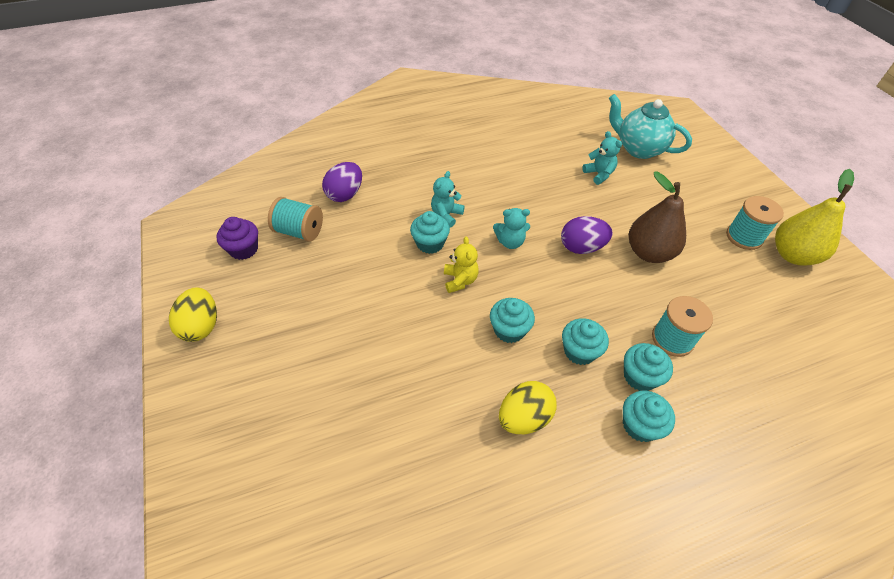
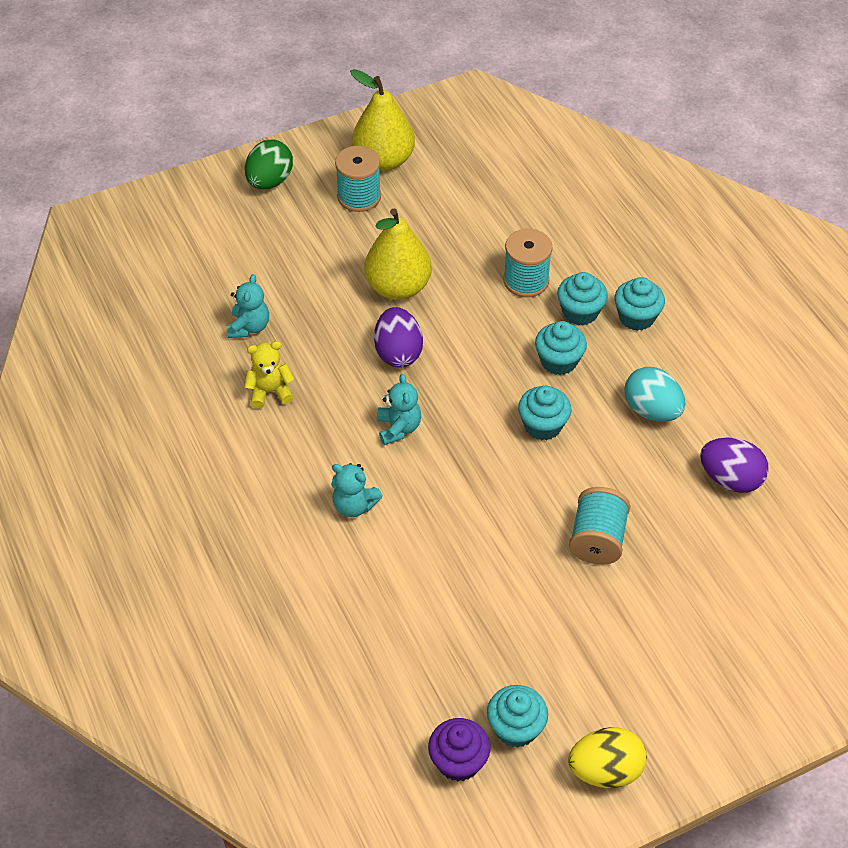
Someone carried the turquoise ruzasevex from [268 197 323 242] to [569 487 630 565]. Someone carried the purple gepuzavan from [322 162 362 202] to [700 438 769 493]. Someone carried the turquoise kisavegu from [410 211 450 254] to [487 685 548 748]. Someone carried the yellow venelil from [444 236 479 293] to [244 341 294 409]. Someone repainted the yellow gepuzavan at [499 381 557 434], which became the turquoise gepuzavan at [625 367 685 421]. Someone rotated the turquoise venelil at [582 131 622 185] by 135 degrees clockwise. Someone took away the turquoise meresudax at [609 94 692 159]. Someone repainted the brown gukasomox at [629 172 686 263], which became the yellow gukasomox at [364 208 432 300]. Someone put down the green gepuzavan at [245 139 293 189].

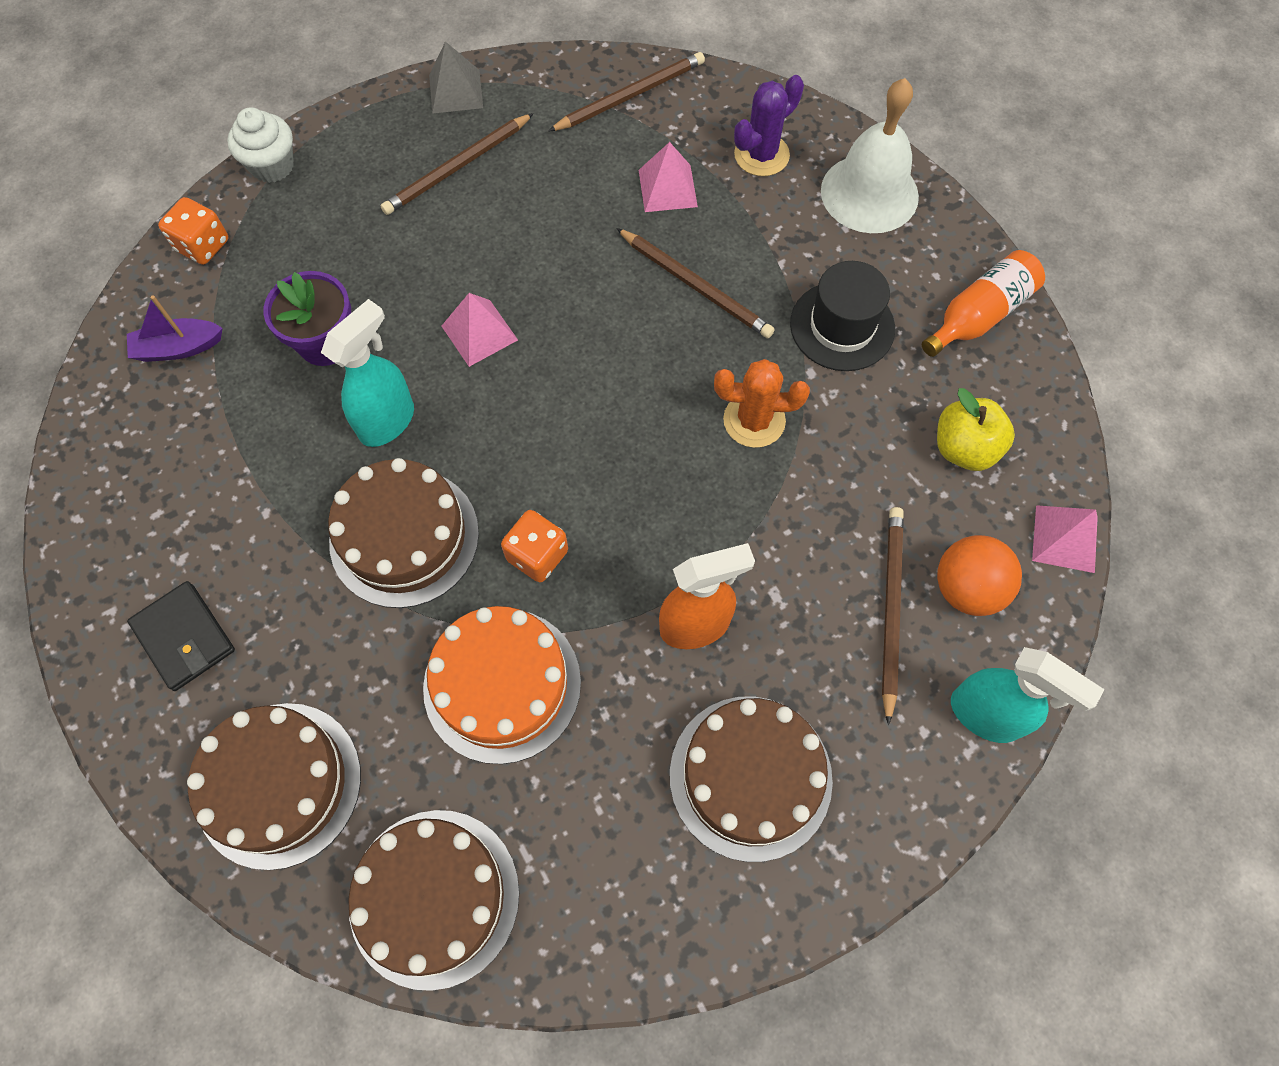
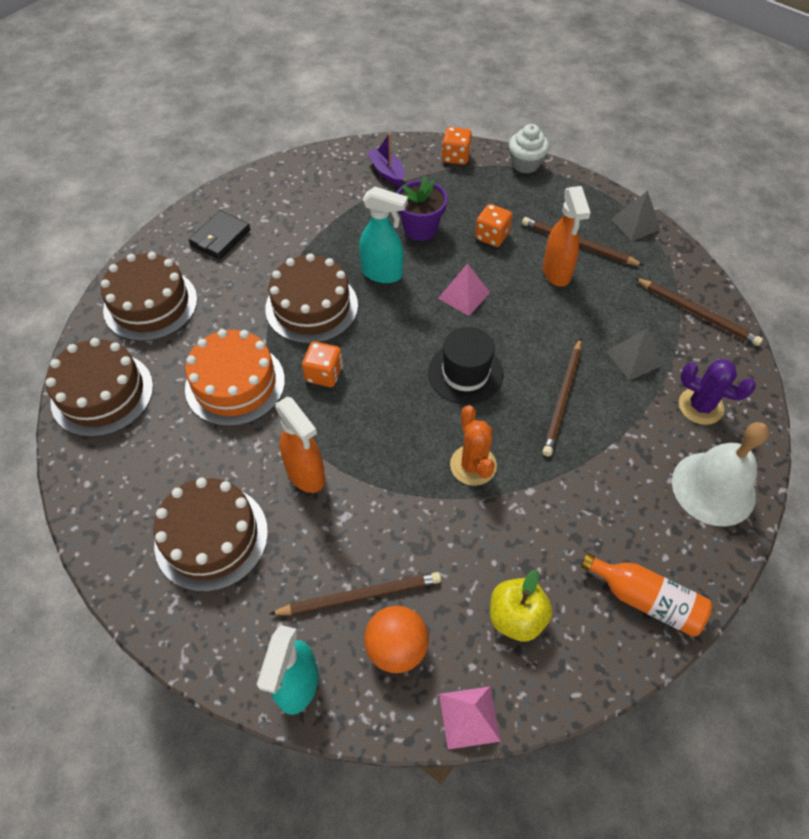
Someone repainted the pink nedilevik at [639 142 698 212], which became the grey nedilevik at [606 328 663 381]. Someone carried the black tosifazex from [790 261 895 371] to [428 327 504 405]. Someone put down the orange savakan at [475 204 512 247]. Someone put down the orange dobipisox at [543 186 591 287].

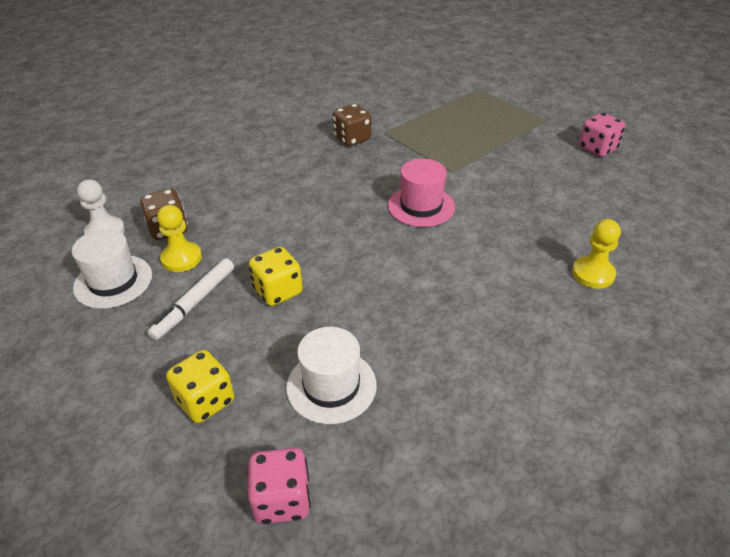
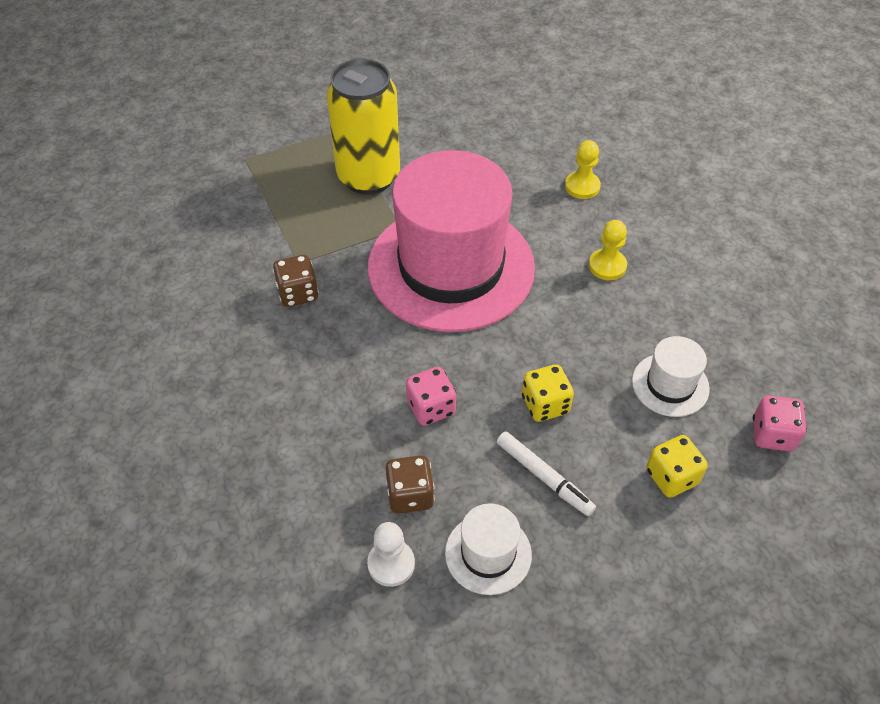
Someone carried the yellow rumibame from [157 205 202 272] to [589 220 627 280]. Someone scaled the pink tosifazex at [388 159 455 227] by 2.40. Someone carried the pink savakan from [579 113 625 157] to [406 367 456 426]. Someone put down the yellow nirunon at [327 59 400 194].

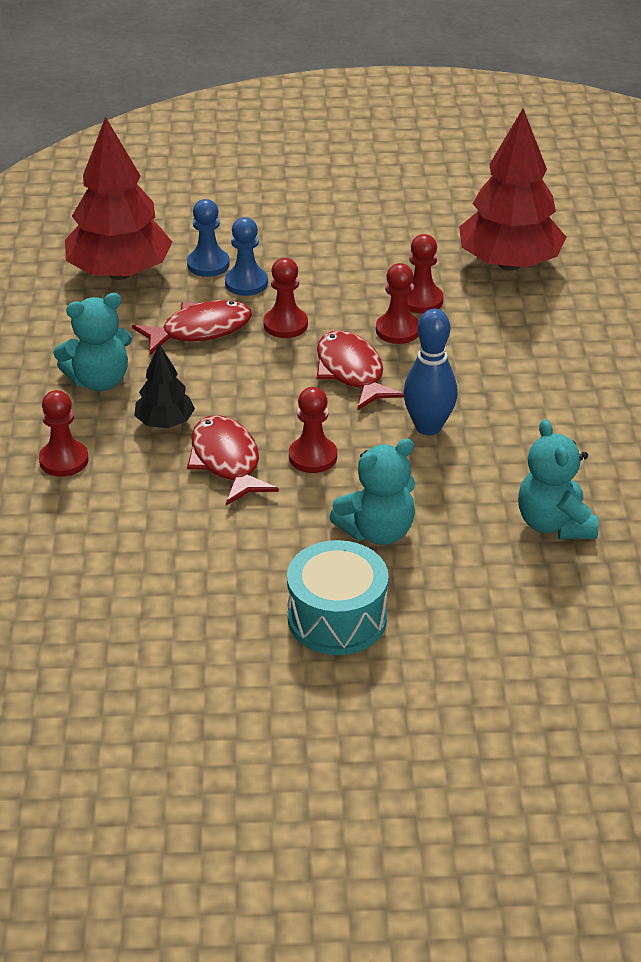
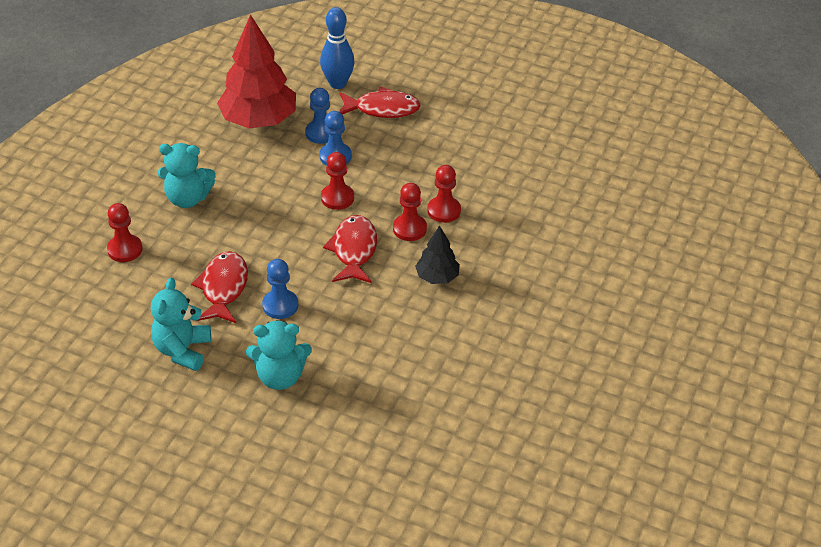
Someone carried the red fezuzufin from [132 300 252 355] to [339 87 420 118]. Someone carried the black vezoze from [134 344 195 428] to [415 225 460 284]. Someone took away the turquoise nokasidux at [287 540 389 655]. Someone repainted the red rumibame at [289 387 337 473], which became the blue rumibame at [262 259 298 319]. Someone carried the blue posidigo from [403 309 458 435] to [320 7 355 89]. Someone took away the red vezoze at [459 109 566 271]. Someone carried the turquoise venelil from [518 419 599 539] to [151 278 211 371].

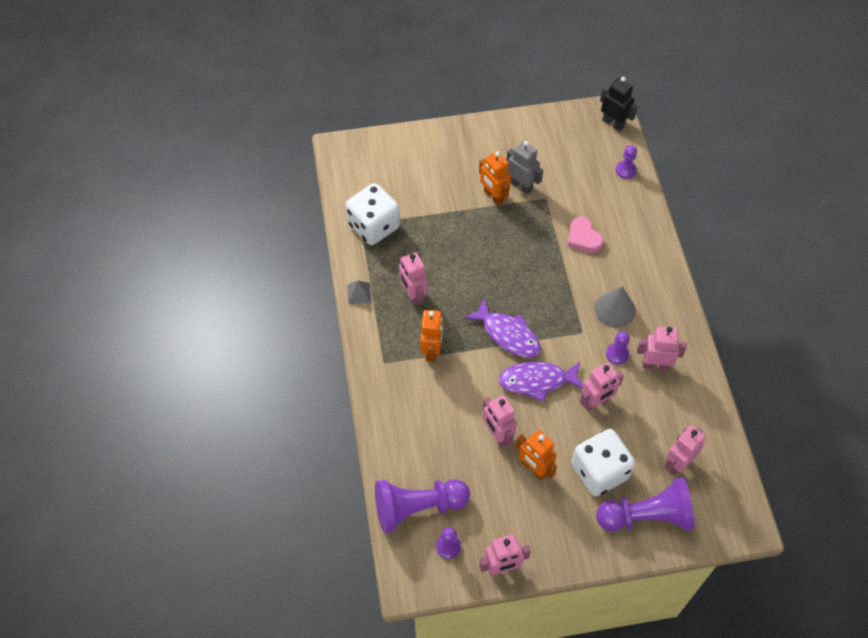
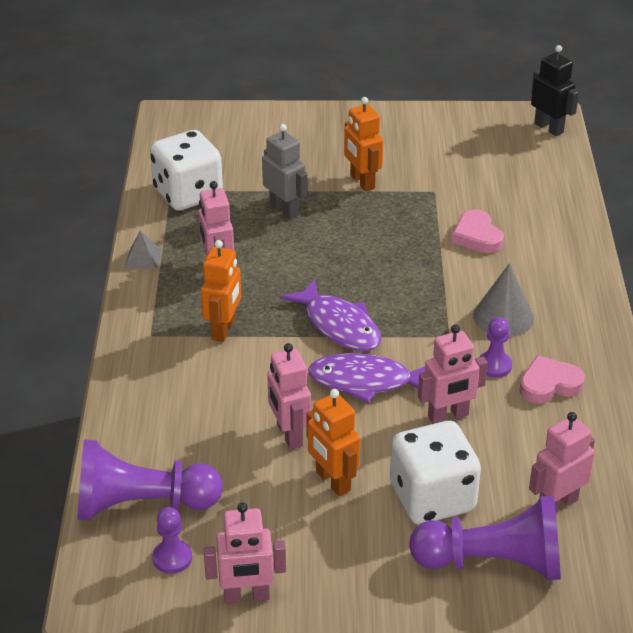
Someone carried the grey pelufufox from [507 141 543 195] to [262 124 307 219]. Someone took away the purple rumibame at [616 145 637 179]. Someone swapped the pink pelufufox at [637 327 687 370] for the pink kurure at [519 355 585 404].

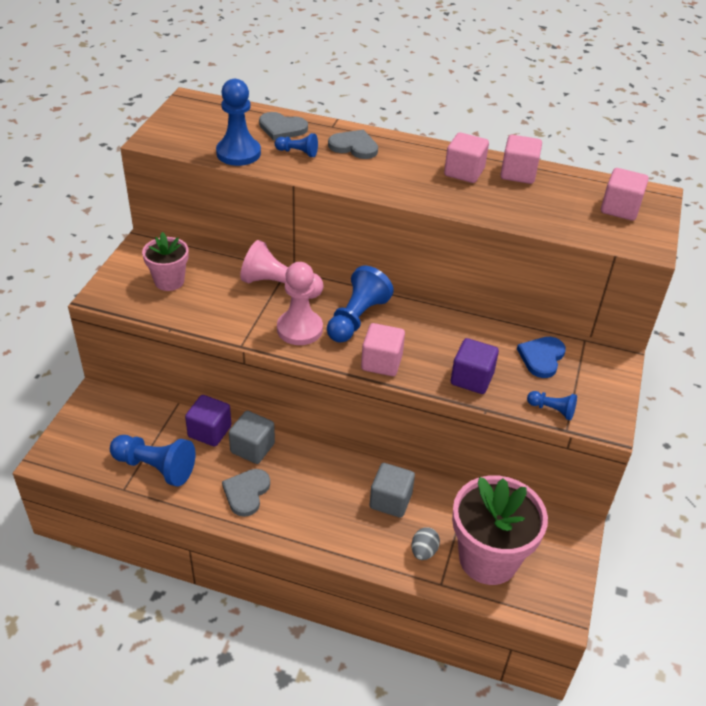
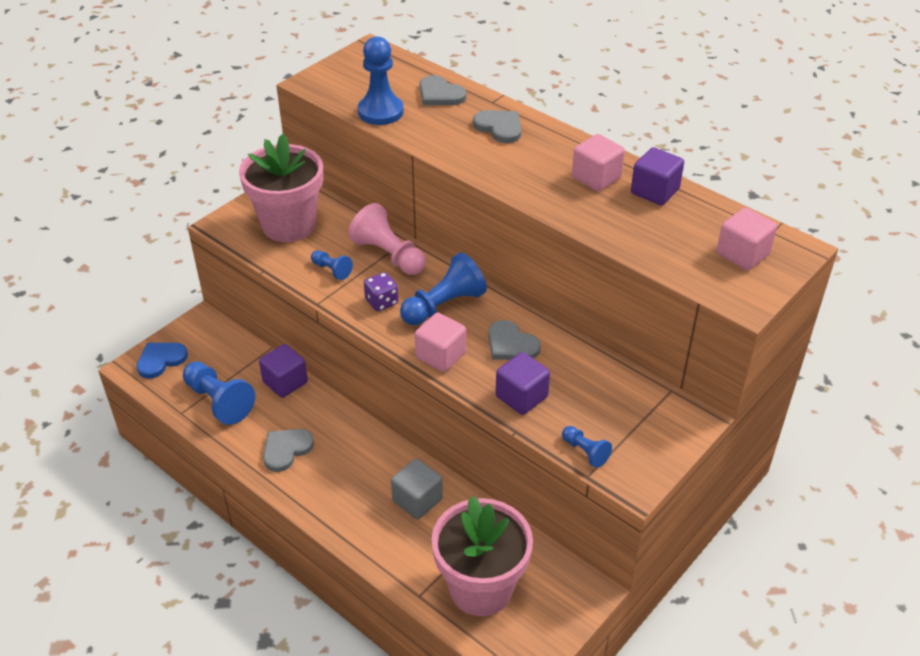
Someone scaled the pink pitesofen at [142 232 189 291] by 1.78. Someone took away the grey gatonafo at [229 411 275 464]. Someone carried the blue rumibame from [275 133 318 157] to [311 250 353 280]. Someone swapped the pink rumibame at [277 262 323 345] for the purple savakan at [364 272 398 311]. Someone took away the grey gepuzavan at [411 527 440 560]. Someone repainted the pink gatonafo at [500 135 542 184], which became the purple gatonafo at [631 147 684 205]. Someone carried the blue kurure from [517 337 566 378] to [137 343 188 379]. Someone put down the grey kurure at [488 320 541 360].

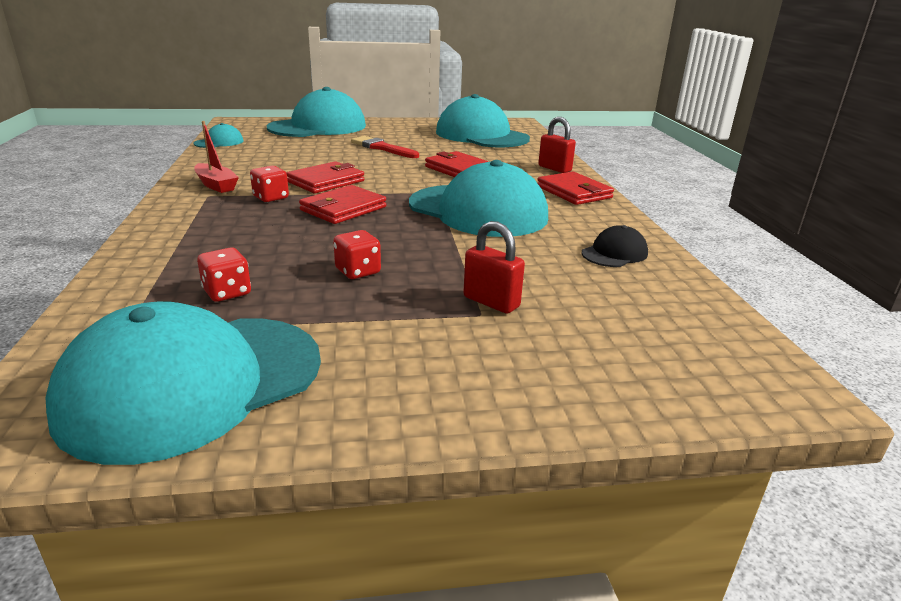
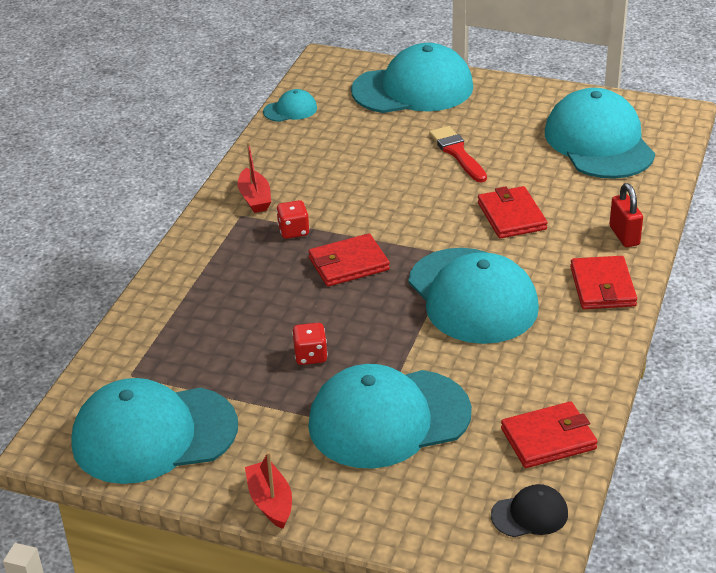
Someone took away the red savakan at [197 248 251 302]. Someone carried the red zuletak from [286 161 364 193] to [501 402 598 468]. Someone swapped the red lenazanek at [463 221 525 314] for the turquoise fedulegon at [308 364 472 469]. Someone carried the black fedulegon from [582 225 648 267] to [491 484 568 537]. Someone put down the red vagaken at [245 452 292 529].

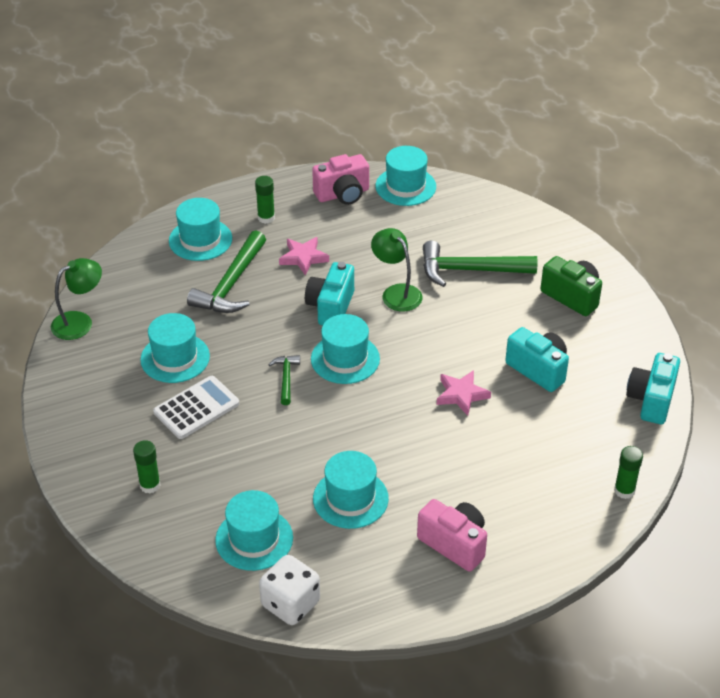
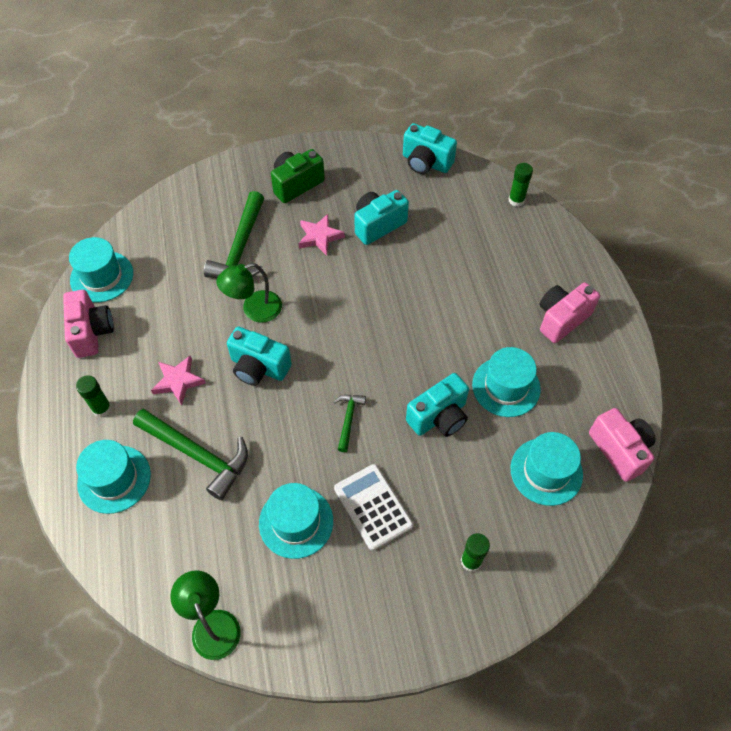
Someone swapped the white savakan at [259 555 320 625] for the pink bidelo at [589 408 656 482]. Someone rotated the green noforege at [268 355 300 405] by 90 degrees clockwise. Someone took away the turquoise tosifazex at [311 314 380 384]. Someone carried the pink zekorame from [437 370 491 416] to [299 214 345 256]. Someone put down the turquoise bidelo at [406 373 469 437].

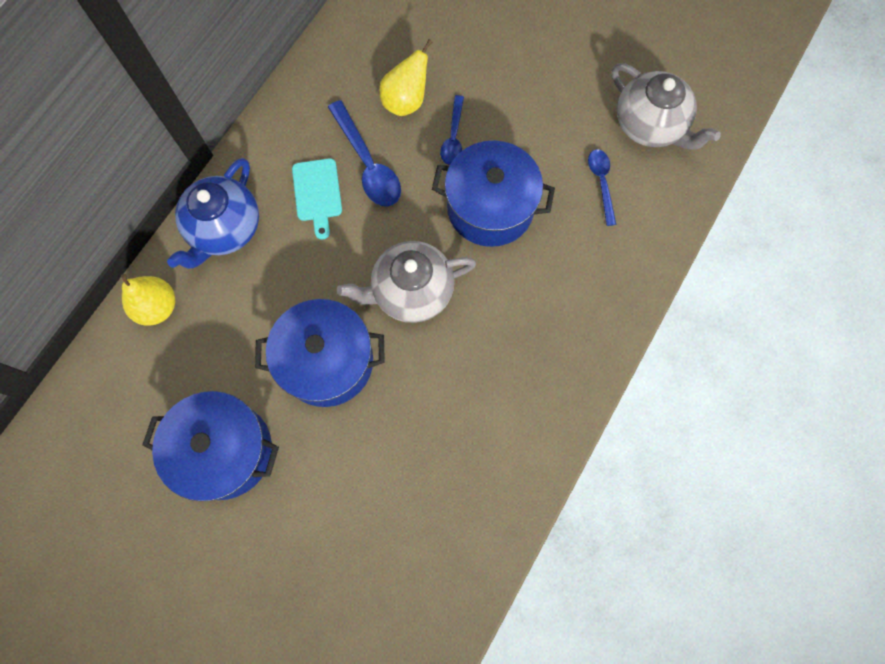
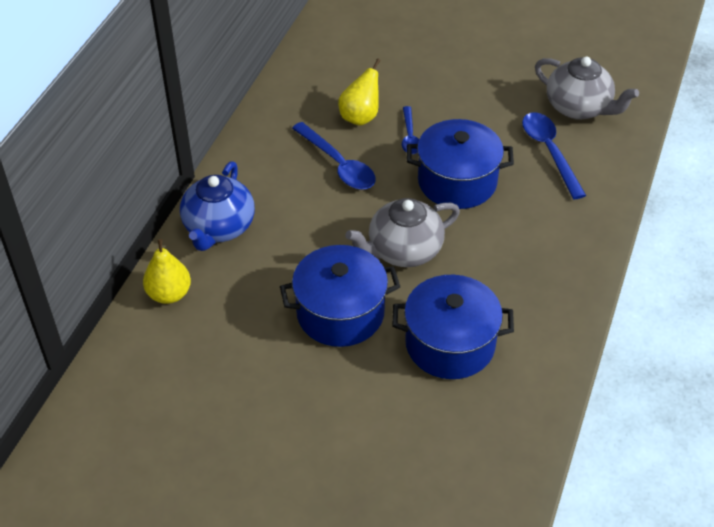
Someone carried the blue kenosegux from [142 391 279 502] to [392 275 514 379]. Someone took away the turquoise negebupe at [292 158 342 240]. Someone scaled the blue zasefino at [588 149 616 226] by 1.63.

